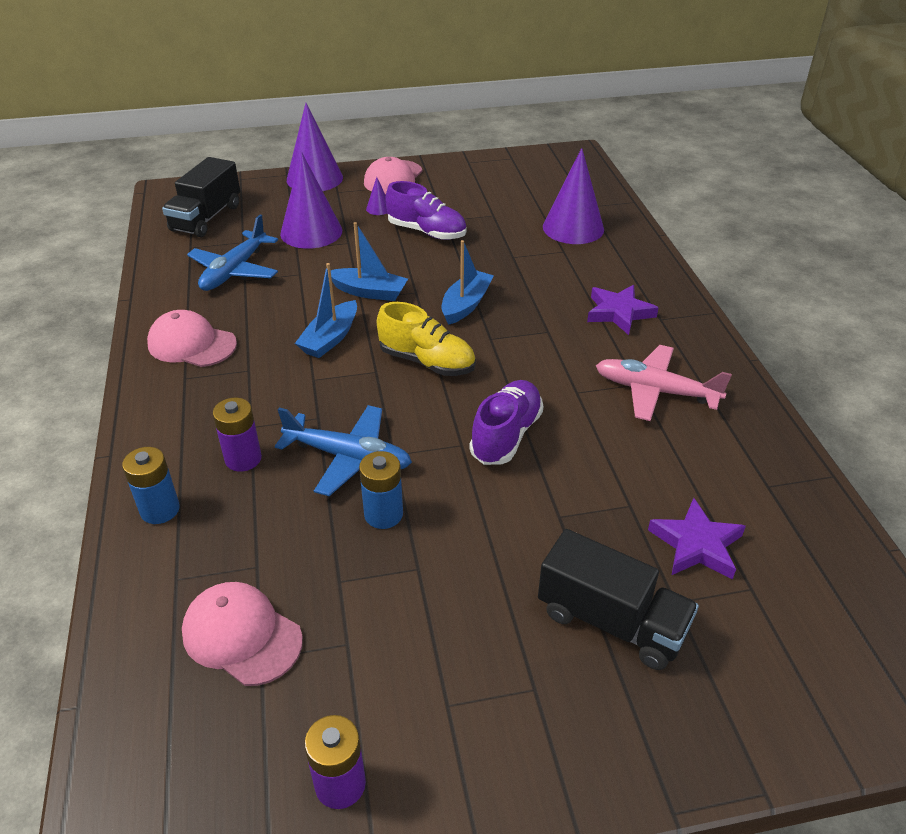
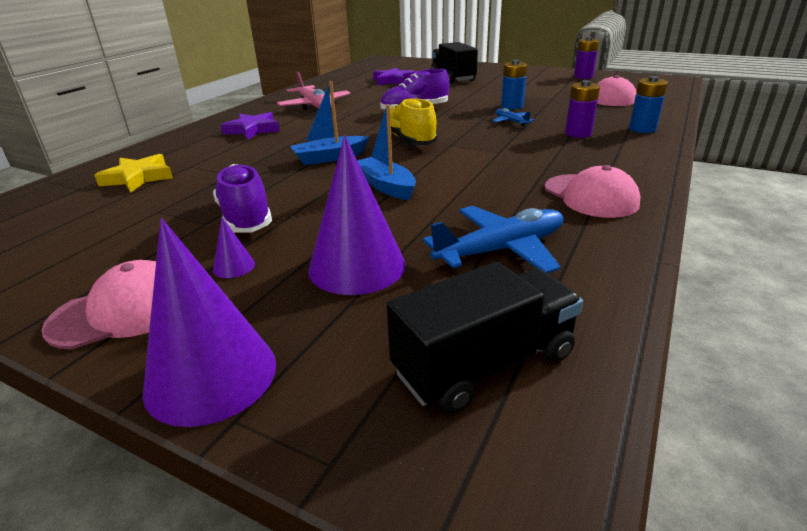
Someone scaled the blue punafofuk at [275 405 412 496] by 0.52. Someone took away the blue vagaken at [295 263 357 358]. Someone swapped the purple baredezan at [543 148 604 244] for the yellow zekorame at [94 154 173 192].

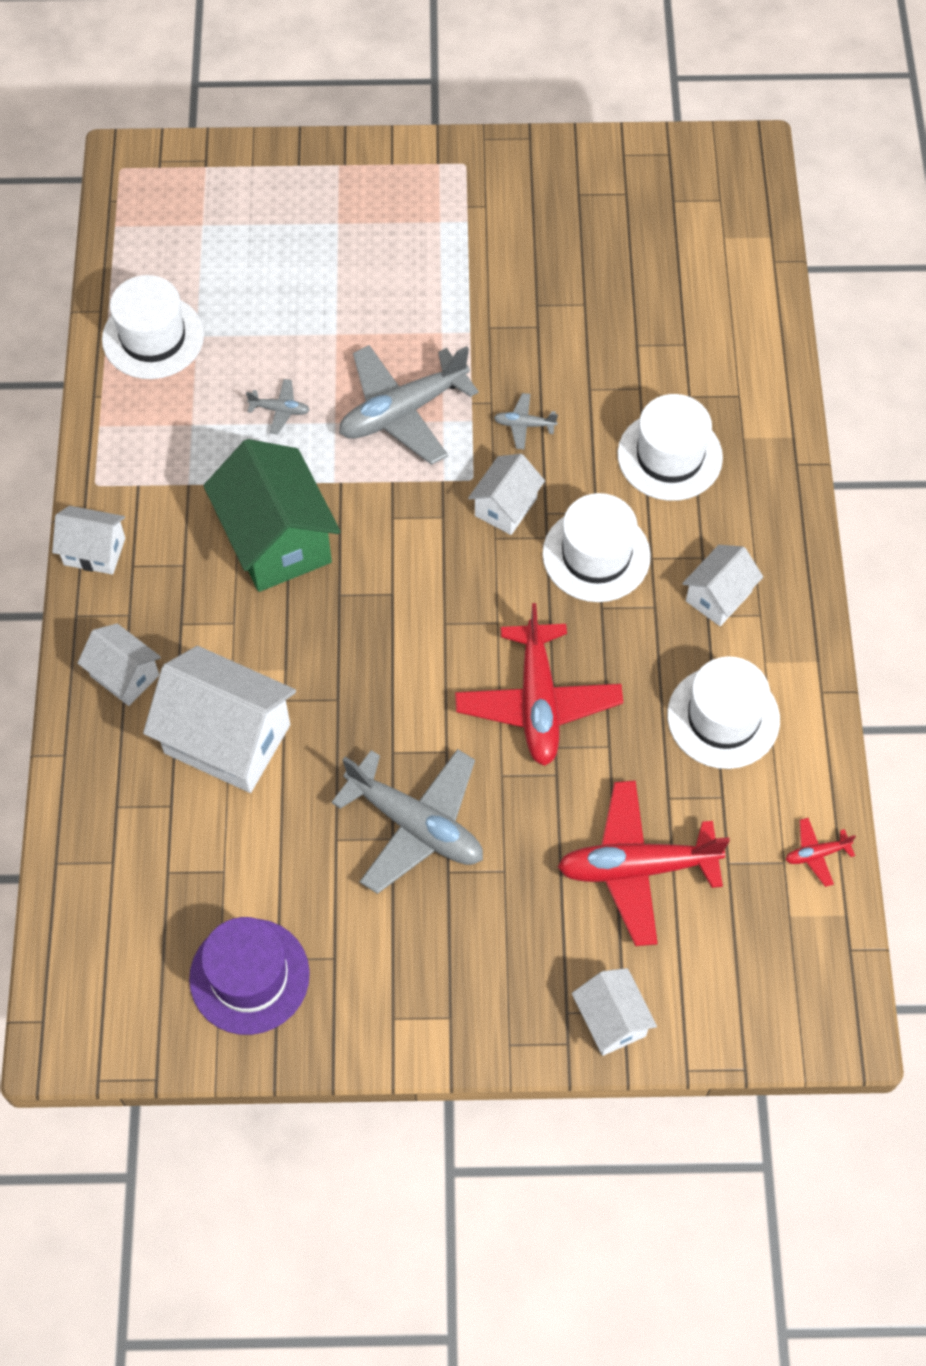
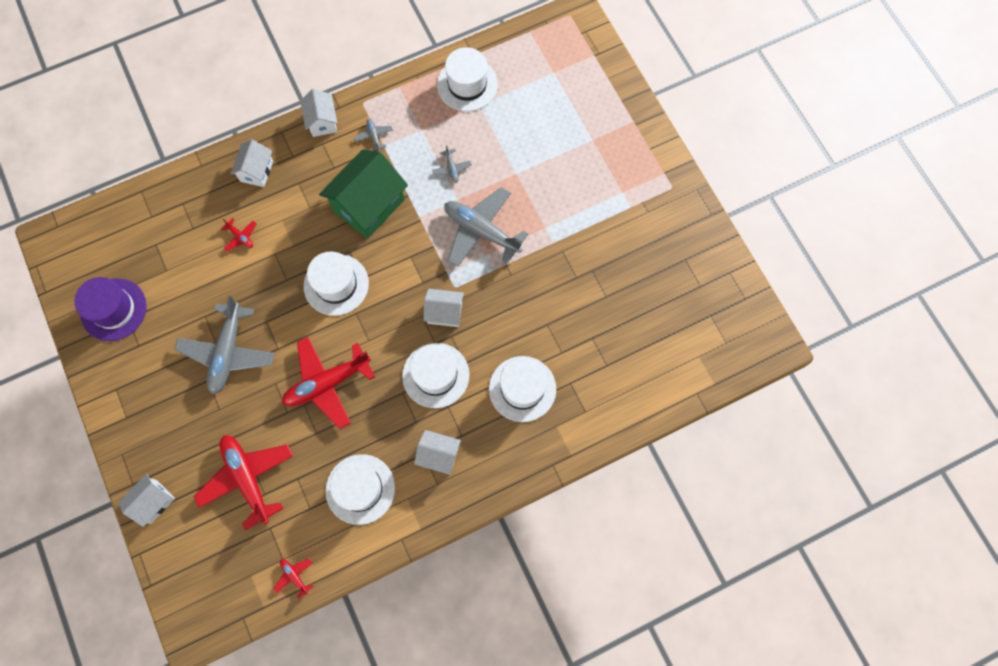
Someone swapped the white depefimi at [143 646 296 793] for the red punafofuk at [221 218 257 251]. Someone carried the grey punafofuk from [494 393 558 449] to [354 119 393 151]. Someone put down the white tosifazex at [304 251 369 316].

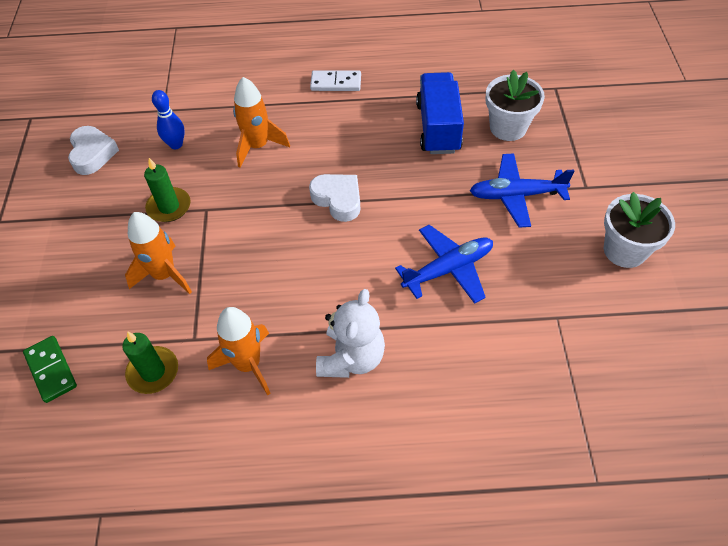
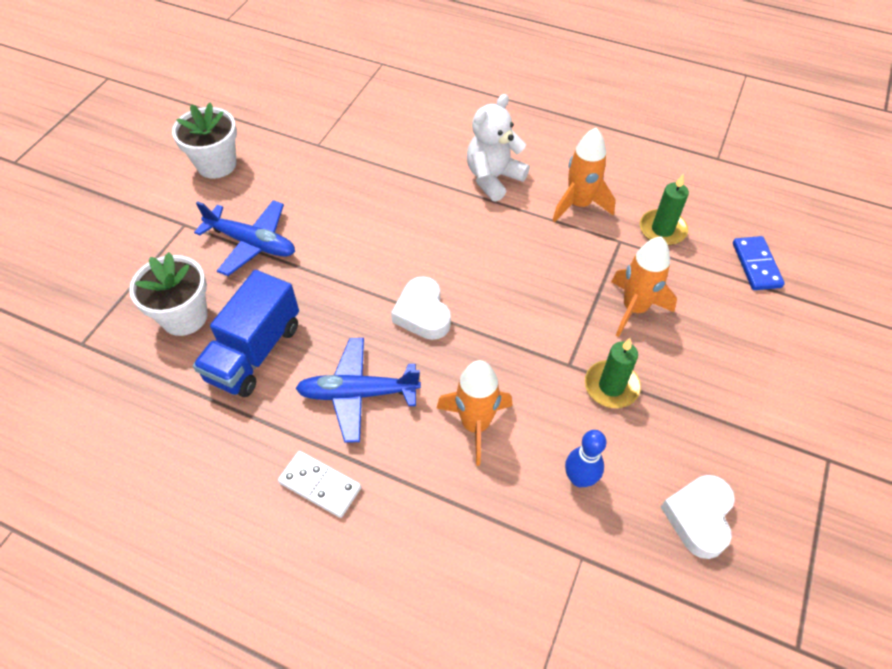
Someone repainted the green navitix at [23 336 77 403], which became the blue navitix at [733 236 785 290]. Someone carried the blue punafofuk from [395 225 493 304] to [295 338 421 443].

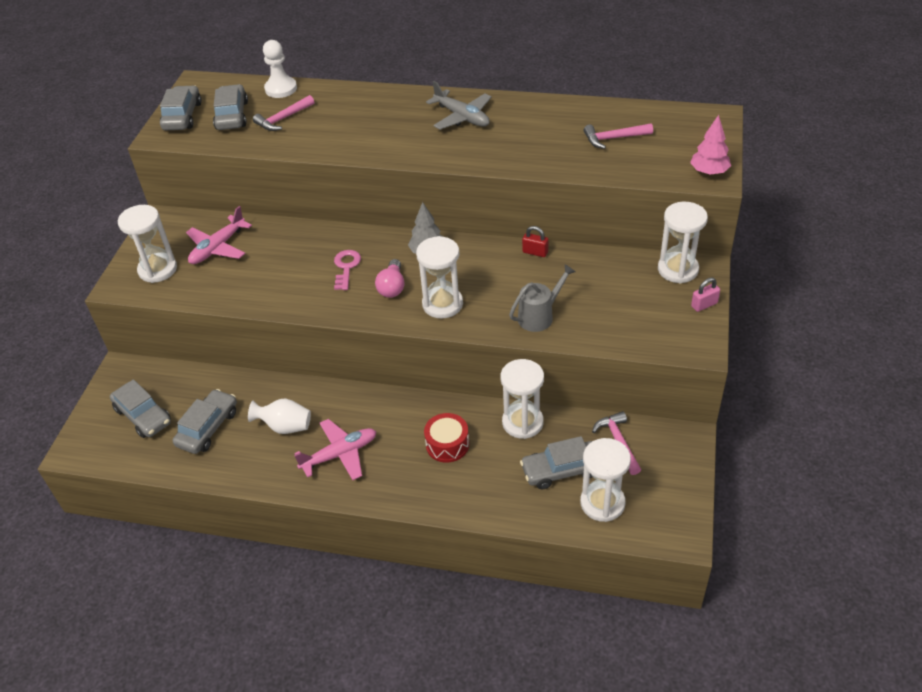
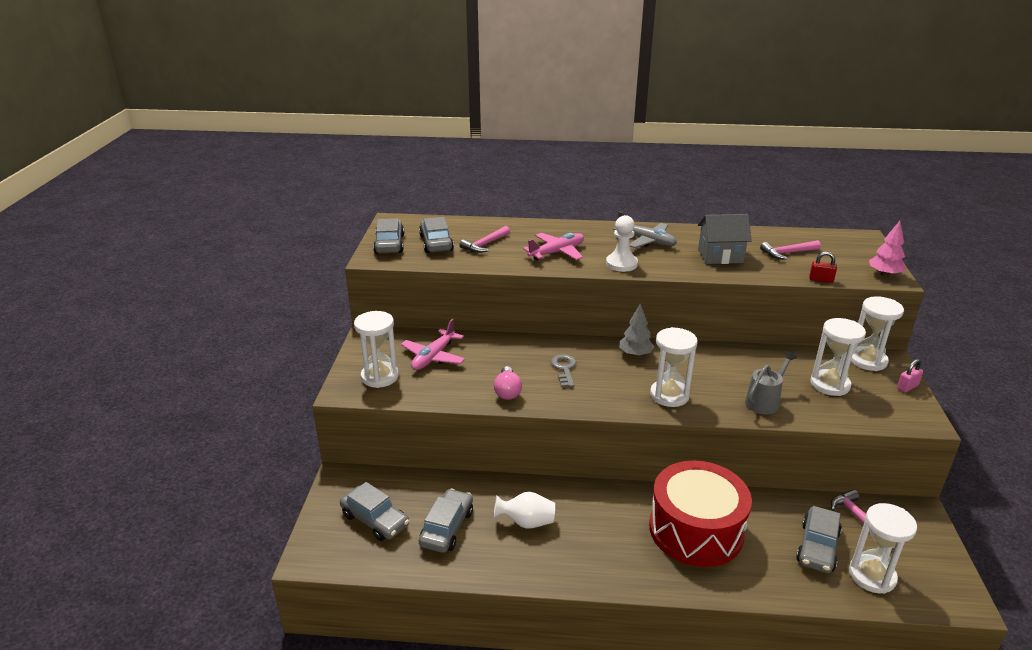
Someone carried the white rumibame from [263 40 297 98] to [606 215 638 272]. Someone carried the pink punafofuk from [294 419 376 480] to [523 233 584 260]. Someone repainted the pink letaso at [334 250 361 290], which became the grey letaso at [551 354 576 387]. Someone carried the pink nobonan from [375 259 405 298] to [494 366 522 400]. Someone scaled the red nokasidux at [424 413 469 463] by 2.15. Someone carried the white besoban from [500 359 544 439] to [810 318 866 396]. Someone rotated the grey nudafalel at [520 436 593 489] by 45 degrees counterclockwise. Someone carried the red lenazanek from [522 226 548 257] to [809 252 837 283]. Someone put down the grey depefimi at [698 214 752 264].

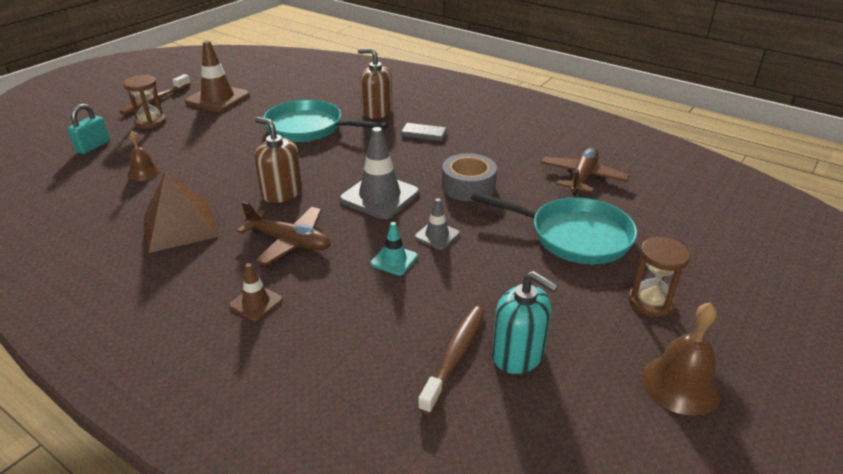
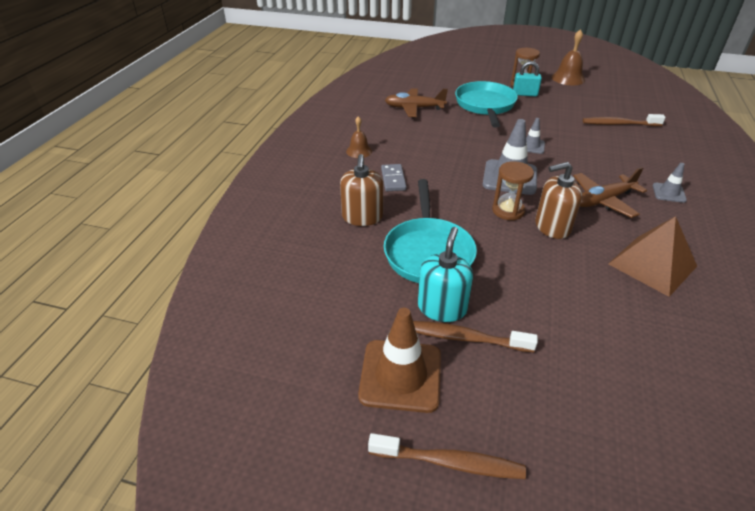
Someone carried the turquoise lenazanek from [67 104 110 154] to [513 61 542 96]. Someone carried the brown besoban from [123 75 166 129] to [492 161 534 220]. Someone carried the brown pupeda from [127 131 161 181] to [346 116 372 158]. Someone repainted the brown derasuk at [229 263 283 321], which became the grey derasuk at [653 163 687 203]. Someone rotated the brown punafofuk at [237 202 331 265] by 120 degrees counterclockwise. Someone rotated the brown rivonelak at [255 117 302 203] by 60 degrees clockwise. Someone took away the turquoise derasuk at [371 222 418 275]. Someone took away the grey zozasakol at [442 153 497 201]. Someone carried the turquoise rivonelak from [492 271 558 374] to [418 227 473 322]. Someone put down the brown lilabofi at [413 321 538 353].

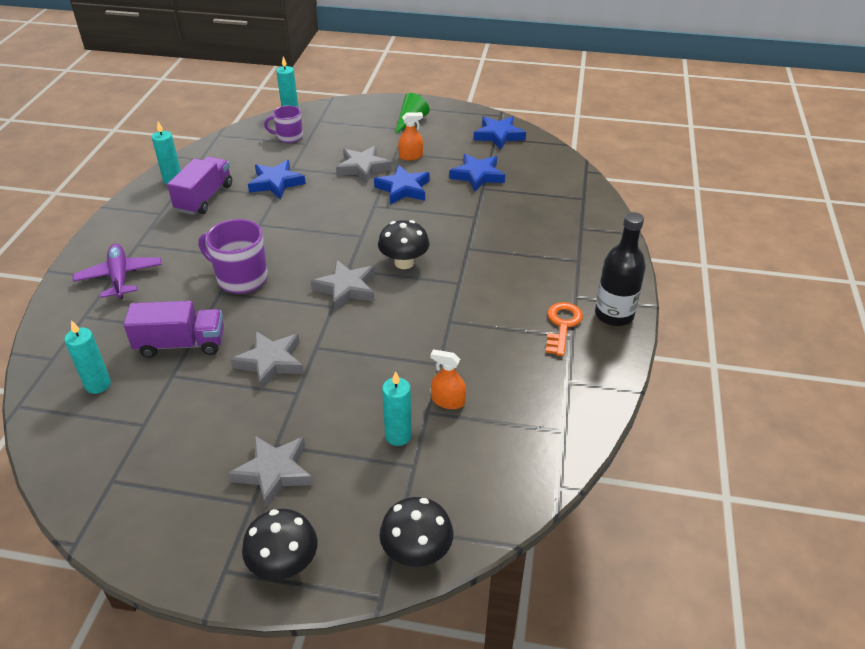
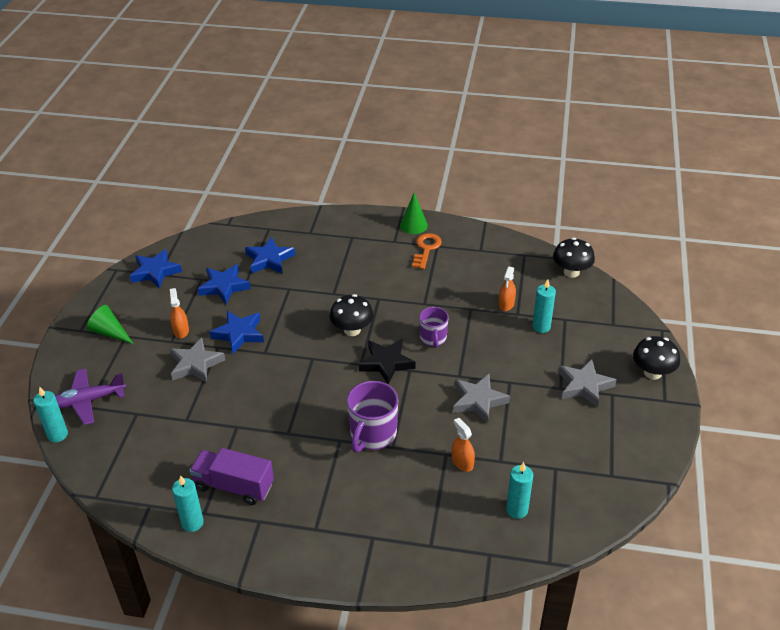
Someone carried the purple punafofuk from [73 243 162 299] to [55 368 126 425]. Someone swapped the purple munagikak at [124 301 224 358] for the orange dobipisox at [452 418 475 472]. Someone carried the blue zekorame from [248 160 306 199] to [245 237 295 274]. Someone carried the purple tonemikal from [264 105 303 143] to [419 307 448 348]. Someone repainted the grey zekorame at [311 260 375 311], which became the black zekorame at [359 339 415 385]. Someone carried the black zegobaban from [379 497 453 567] to [553 238 595 278]. Someone rotated the orange letaso at [545 302 583 356] by 90 degrees clockwise. Someone swapped the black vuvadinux at [595 212 646 326] for the green baredezan at [400 193 428 234].

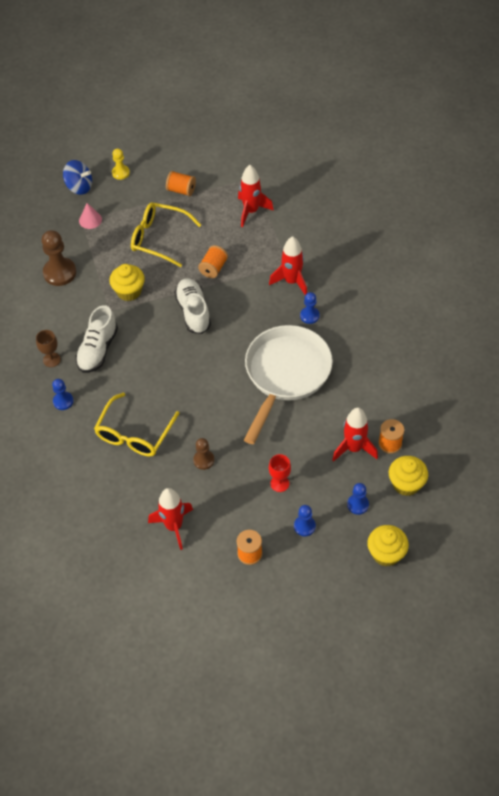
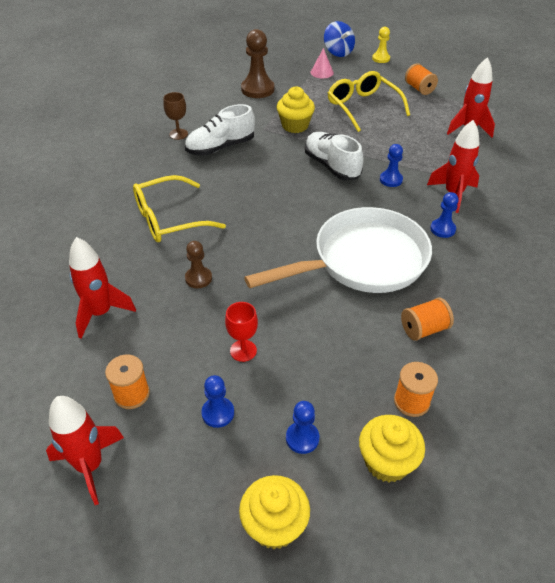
Someone carried the blue rumibame from [52 379 74 410] to [380 144 403 187]. Someone rotated the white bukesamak at [174 278 211 334] by 60 degrees counterclockwise. Someone carried the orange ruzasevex from [198 245 228 278] to [401 298 454 341]. Someone carried the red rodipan from [332 408 378 462] to [46 396 124 505].

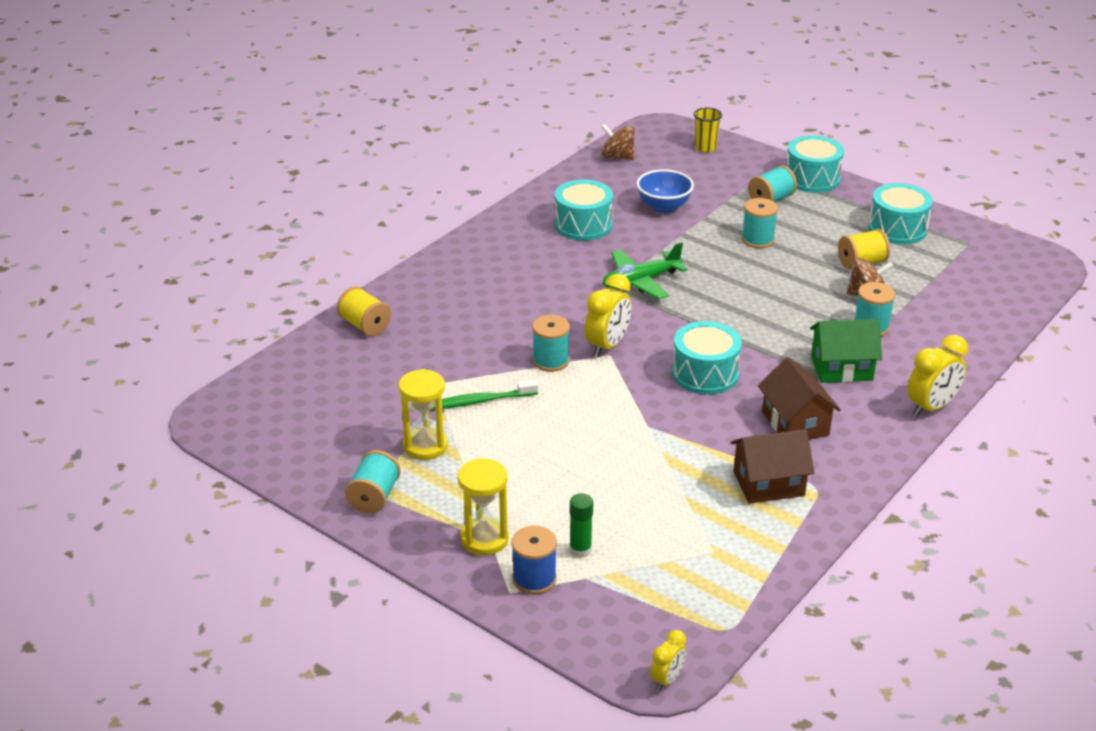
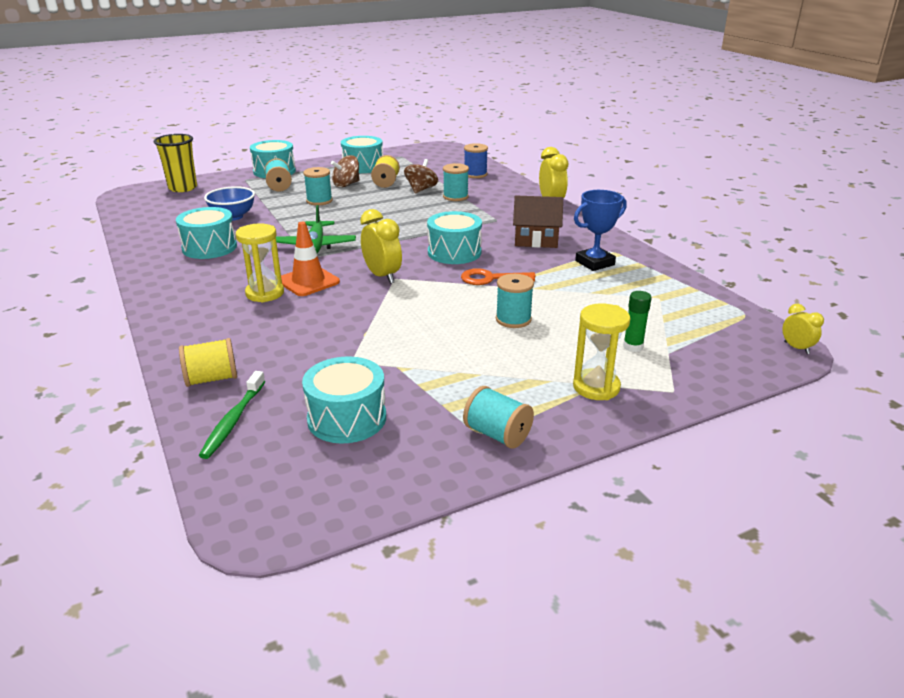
Someone carried the yellow besoban from [399 369 448 460] to [236 223 284 303]. Someone carried the green lilabofi from [431 380 538 410] to [199 371 265 459]. Someone carried the blue ruzasevex from [512 526 557 594] to [464 143 488 178]. Someone carried the turquoise ruzasevex from [532 315 570 372] to [496 274 534 328]. Someone carried the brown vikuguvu from [601 124 635 160] to [331 155 359 188]. Someone scaled the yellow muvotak at [694 107 722 152] by 1.57. Someone swapped the brown depefimi at [731 429 814 504] for the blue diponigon at [574 190 627 271]. Someone took away the green depefimi at [810 319 882 383]. Someone put down the orange derasuk at [281 222 340 296]. Someone put down the turquoise nokasidux at [302 356 386 443]. Someone put down the orange letaso at [461 268 536 285].

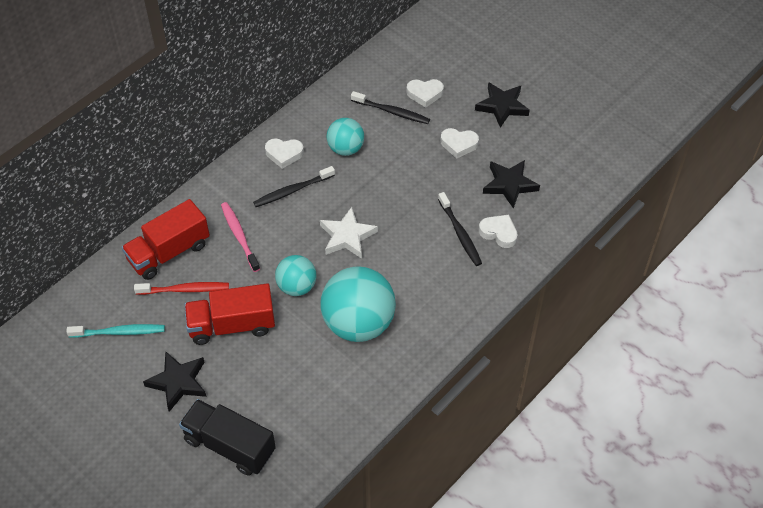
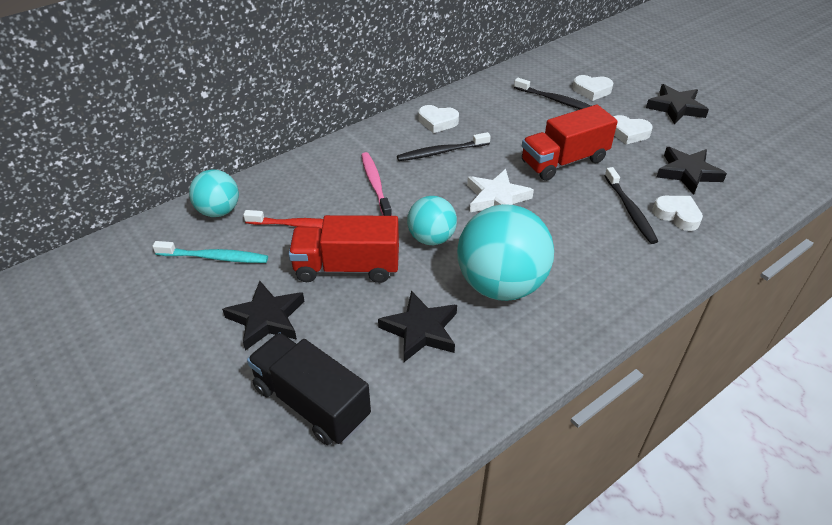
Someone carried the red munagikak from [122 199 210 280] to [522 104 618 181]. Someone carried the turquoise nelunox from [327 118 364 156] to [189 169 239 217]. Someone put down the black zekorame at [378 291 457 362].

